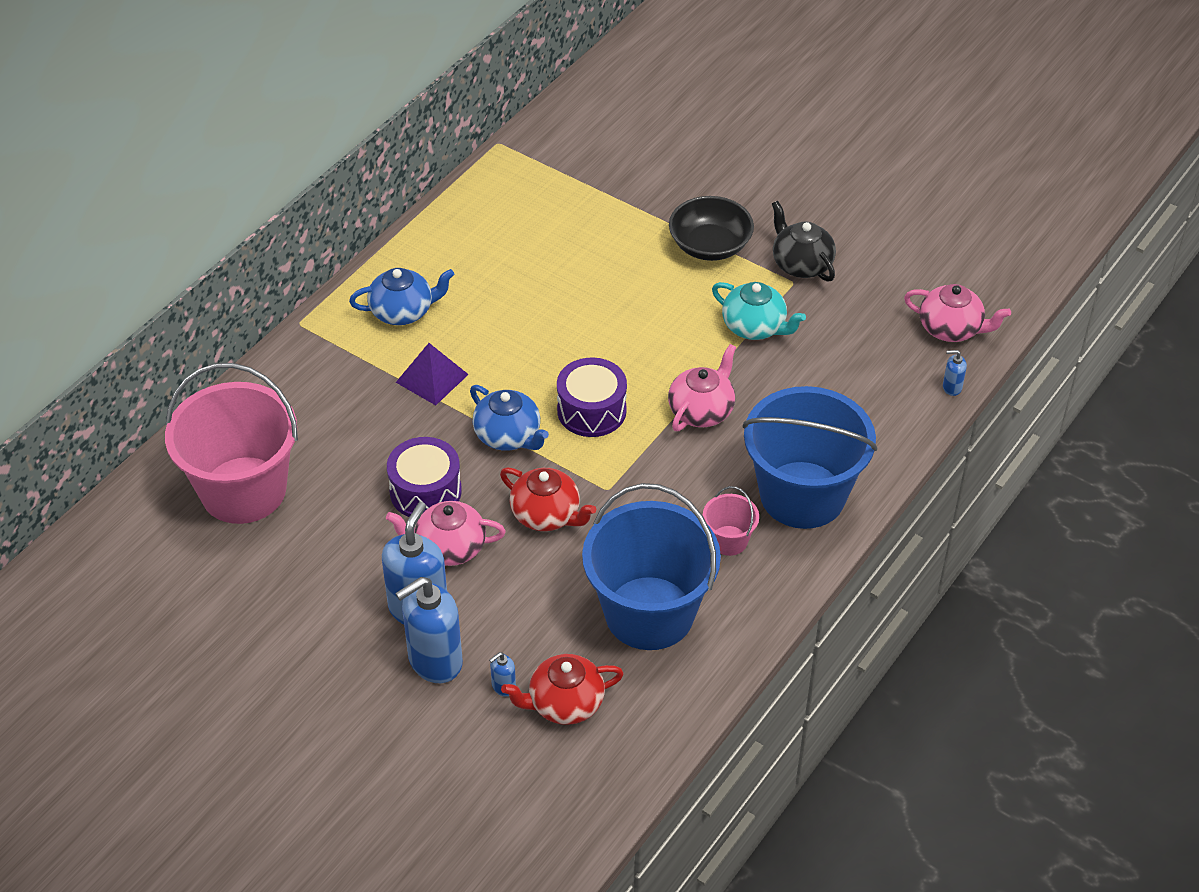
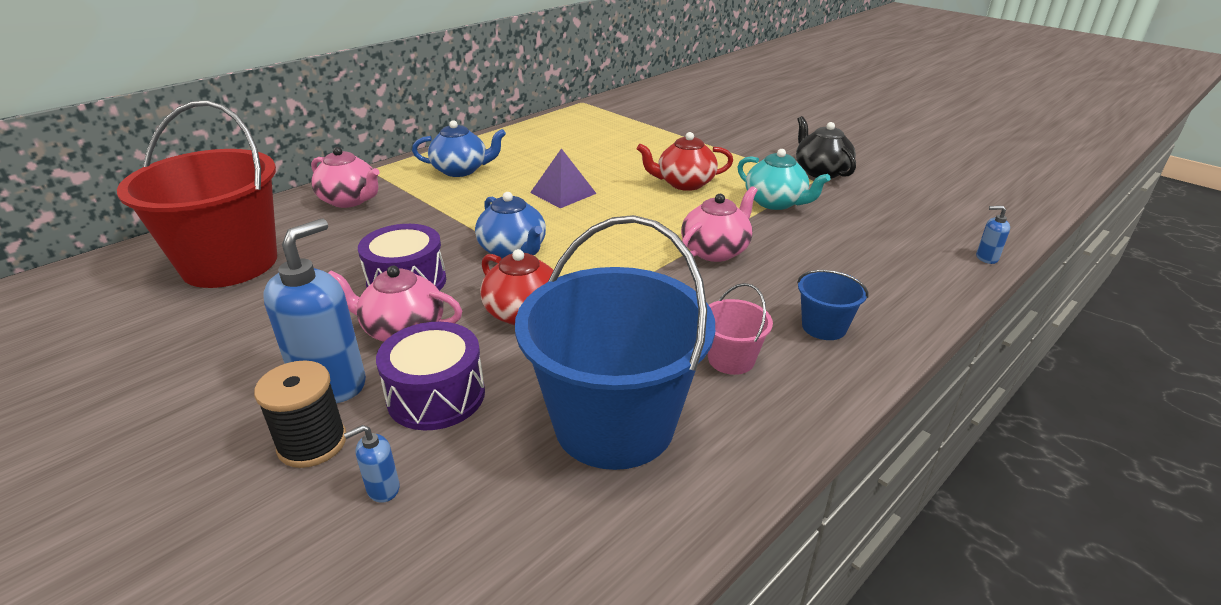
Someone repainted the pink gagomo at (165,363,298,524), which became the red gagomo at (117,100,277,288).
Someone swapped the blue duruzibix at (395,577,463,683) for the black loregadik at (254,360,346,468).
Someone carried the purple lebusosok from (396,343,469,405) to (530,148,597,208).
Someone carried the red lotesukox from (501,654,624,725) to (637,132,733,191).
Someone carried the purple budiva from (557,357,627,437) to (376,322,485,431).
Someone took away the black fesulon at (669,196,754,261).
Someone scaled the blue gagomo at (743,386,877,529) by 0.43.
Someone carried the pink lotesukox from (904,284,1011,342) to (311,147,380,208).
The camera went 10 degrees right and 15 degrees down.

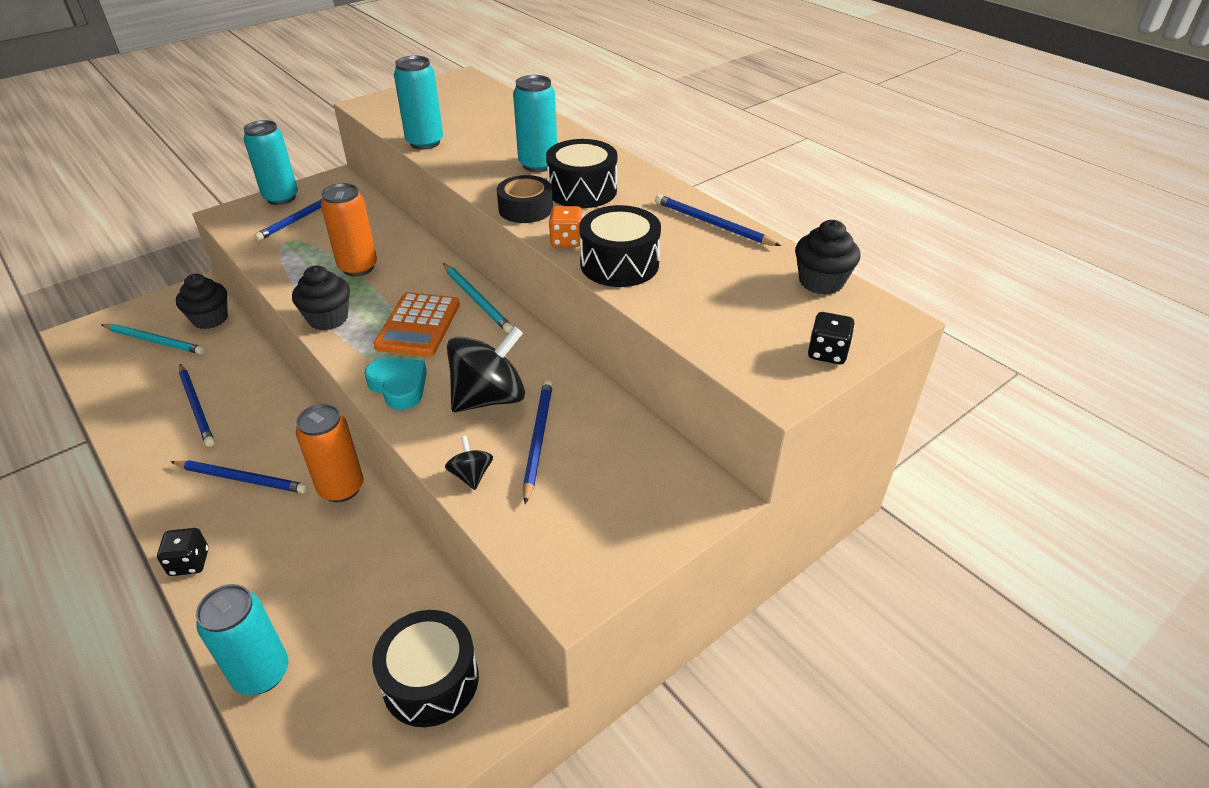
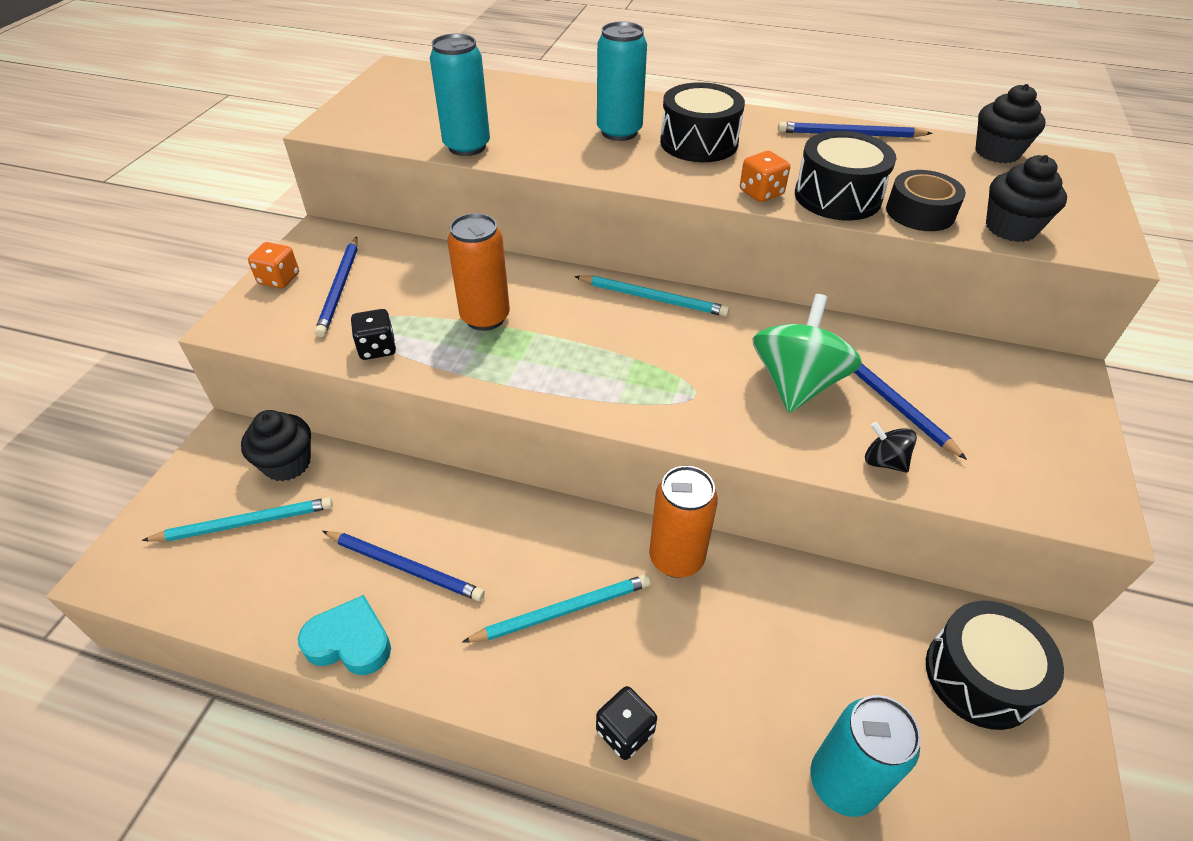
Someone repainted the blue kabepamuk at (171,460,308,493), which became the turquoise kabepamuk at (462,574,651,643).
Someone swapped the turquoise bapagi at (244,120,298,205) for the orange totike at (248,242,299,288).
Someone carried the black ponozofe from (292,265,350,330) to (986,155,1067,242).
Someone carried the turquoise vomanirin from (365,358,427,410) to (298,595,391,675).
Someone took away the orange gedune at (374,292,460,357).
Someone repainted the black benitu at (447,326,525,412), which became the green benitu at (753,294,862,413).
Someone carried the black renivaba from (497,175,553,223) to (886,170,966,231).
Someone carried the black totike from (808,312,855,364) to (351,309,396,360).
The camera went 35 degrees left and 5 degrees up.

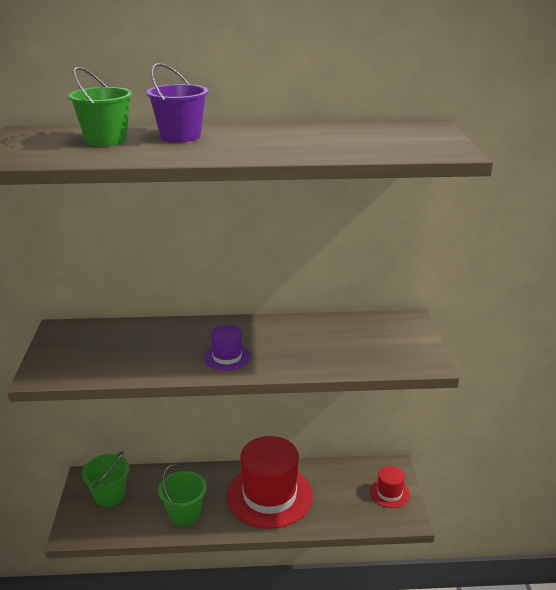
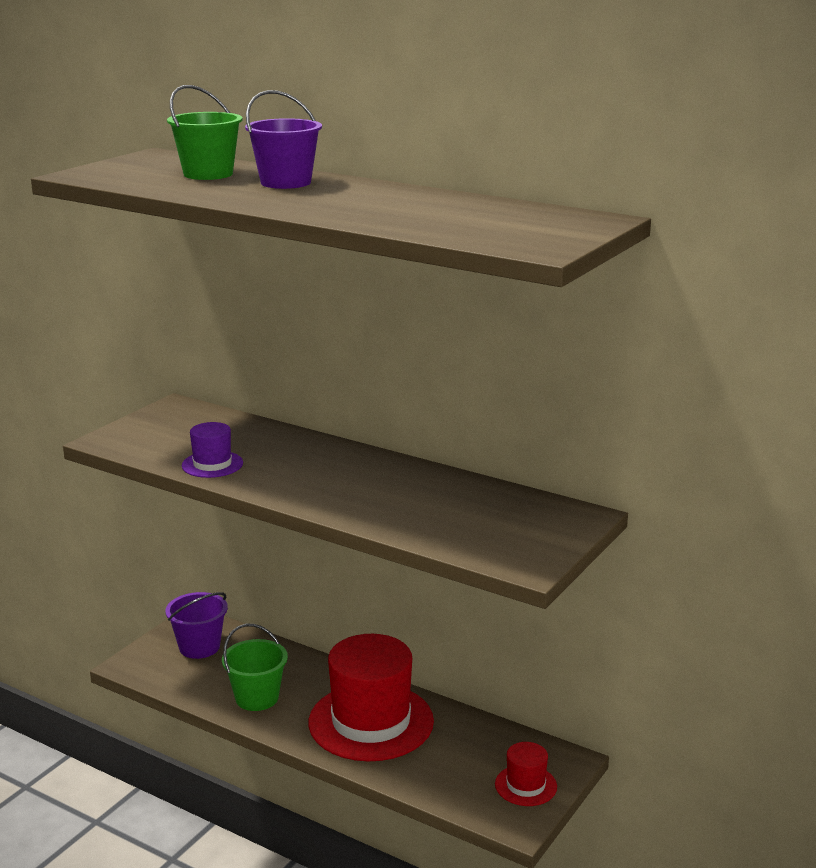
Someone repainted the green gagomo at (82,451,129,507), which became the purple gagomo at (166,592,228,659).
Someone carried the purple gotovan from (204,325,251,371) to (182,422,243,478).
The camera went 35 degrees right and 5 degrees down.

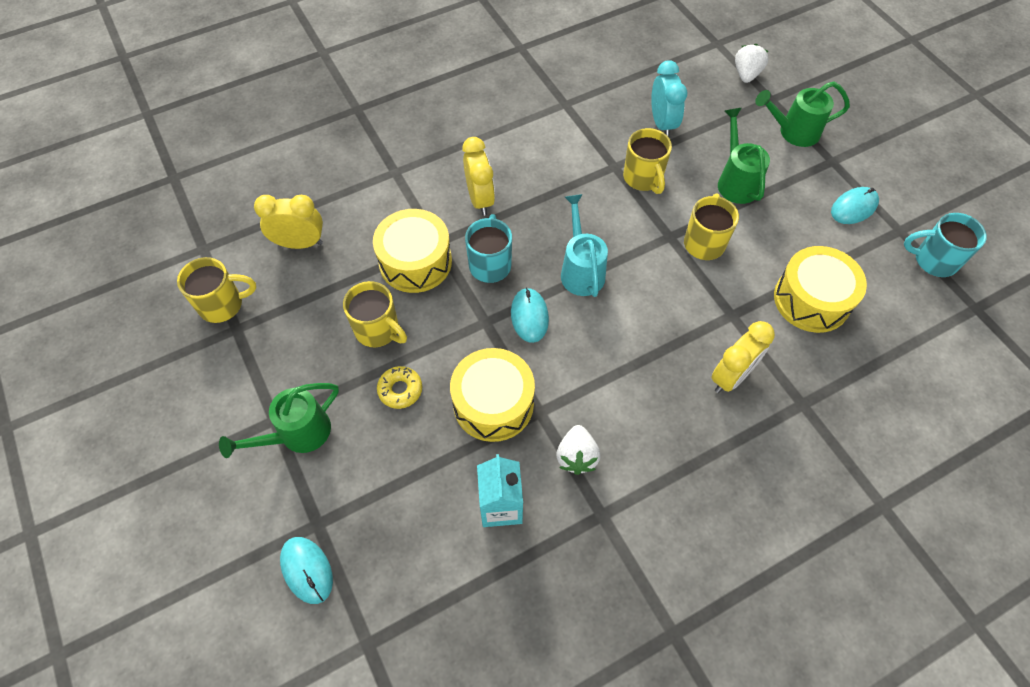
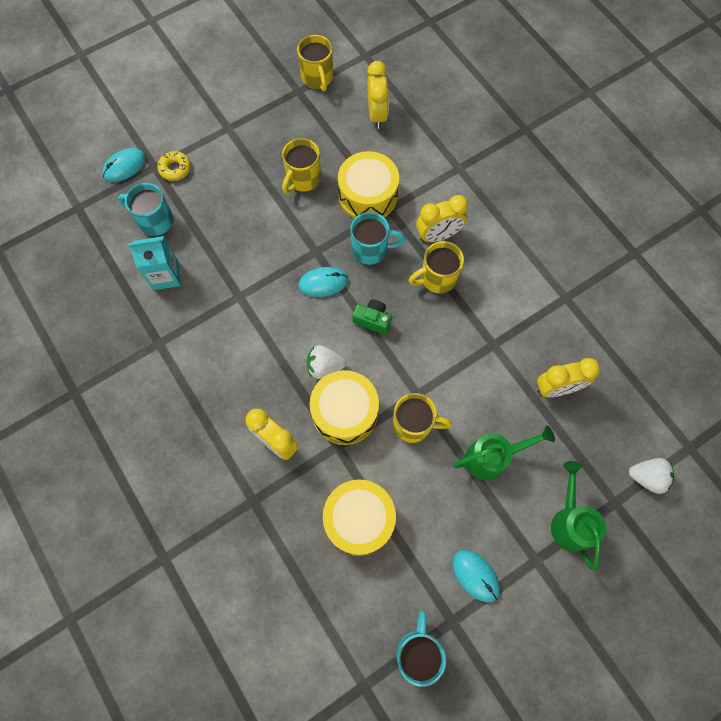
Someone took away the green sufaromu at (219,383,339,458).
Someone carried the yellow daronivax from (377,366,422,409) to (157,151,191,181).
Someone carried the yellow budiva from (450,348,535,442) to (310,370,379,445).
Someone carried the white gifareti from (556,425,600,475) to (307,345,346,379).
Someone swapped the turquoise sufaromu at (561,194,608,297) for the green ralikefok at (352,299,391,334).
Someone carried the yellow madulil from (623,128,672,194) to (409,241,464,294).
Someone repainted the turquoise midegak at (651,60,687,137), which became the yellow midegak at (537,358,600,397).
Someone put down the turquoise madulil at (118,183,174,236).
The camera went 85 degrees right and 10 degrees up.

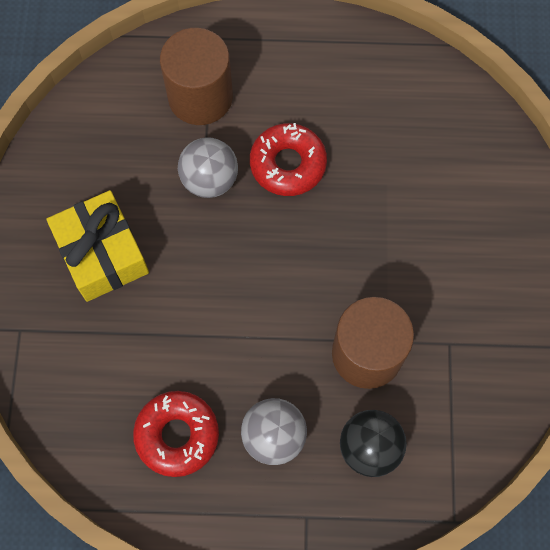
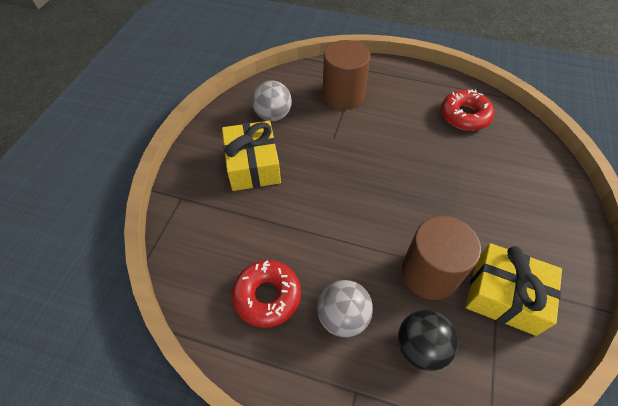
Someone carried the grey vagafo from (178,137,238,198) to (252,80,292,122).
Someone carried the red daronivax from (250,123,327,196) to (441,89,494,131).
Someone put down the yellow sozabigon at (465,243,562,336).
The camera went 15 degrees right and 15 degrees down.

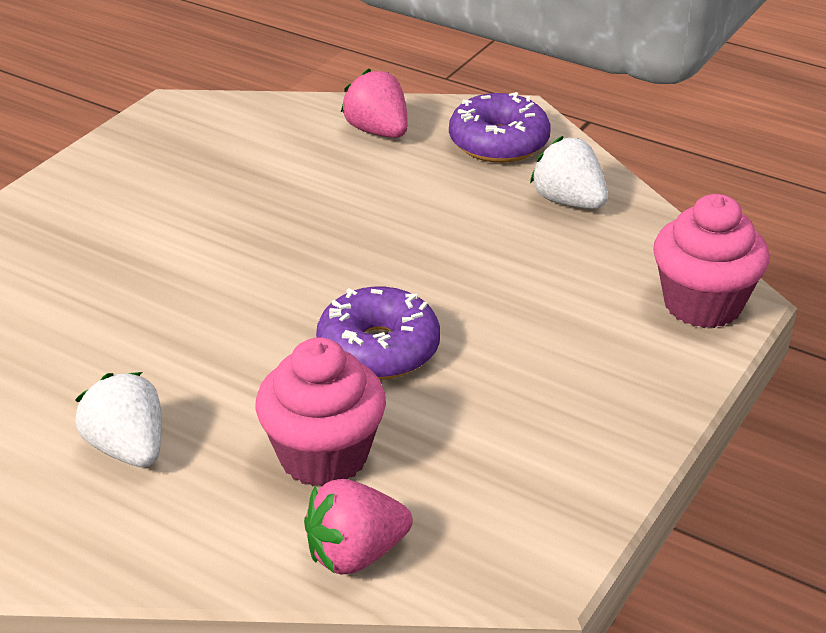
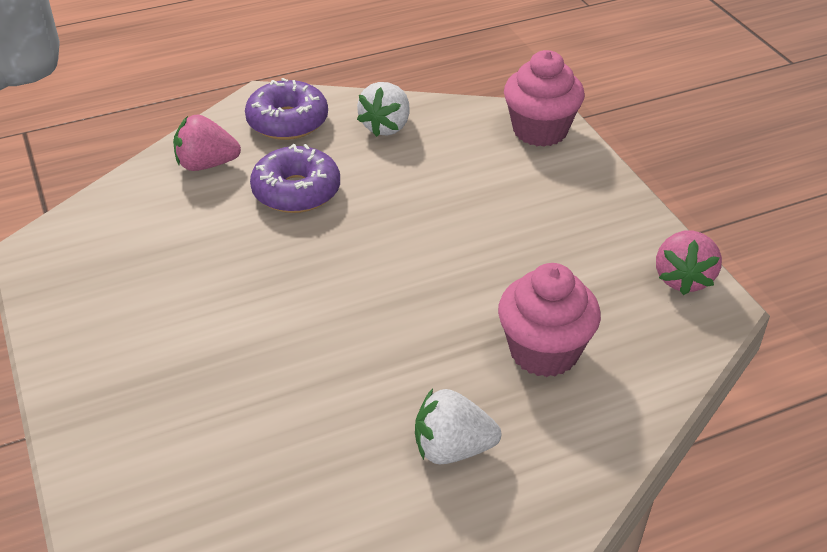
Someone carried the pink gifareti from (304,479,413,574) to (656,230,722,295).
Someone carried the purple daronivax from (316,286,440,379) to (250,144,340,213).
Someone rotated the white gifareti at (530,136,608,209) by 60 degrees counterclockwise.
The camera went 55 degrees left and 5 degrees up.

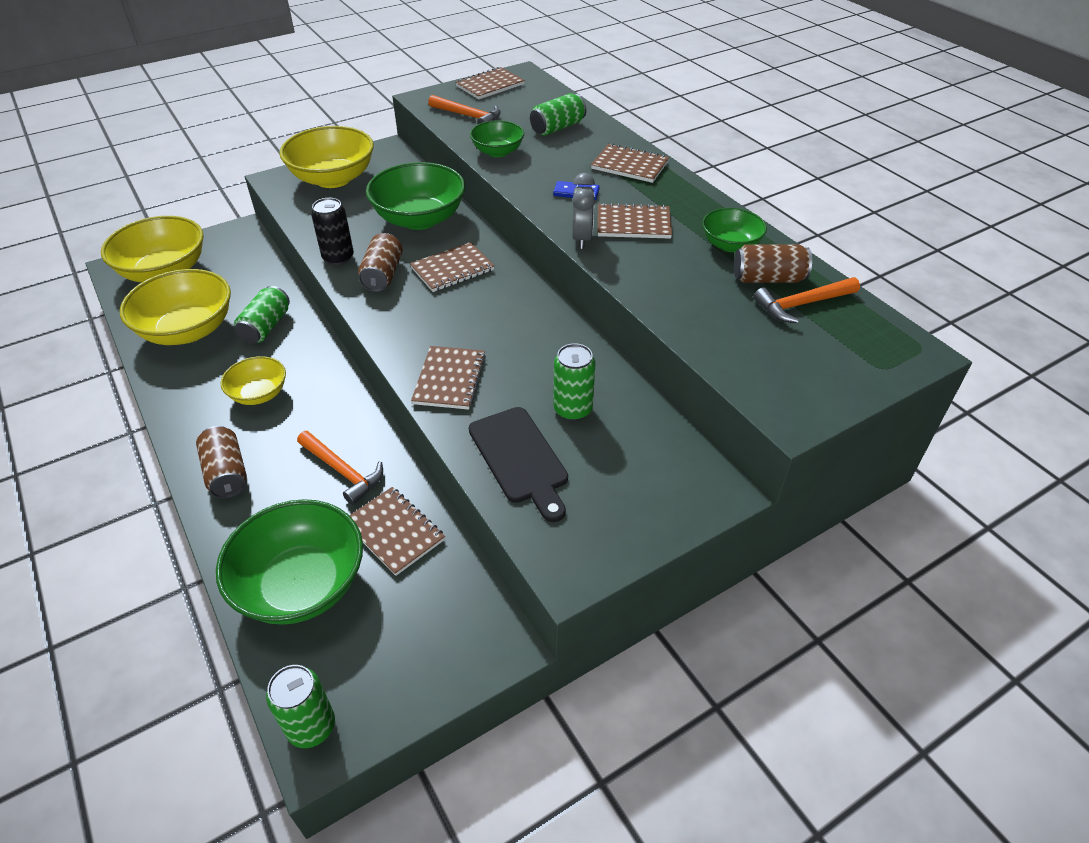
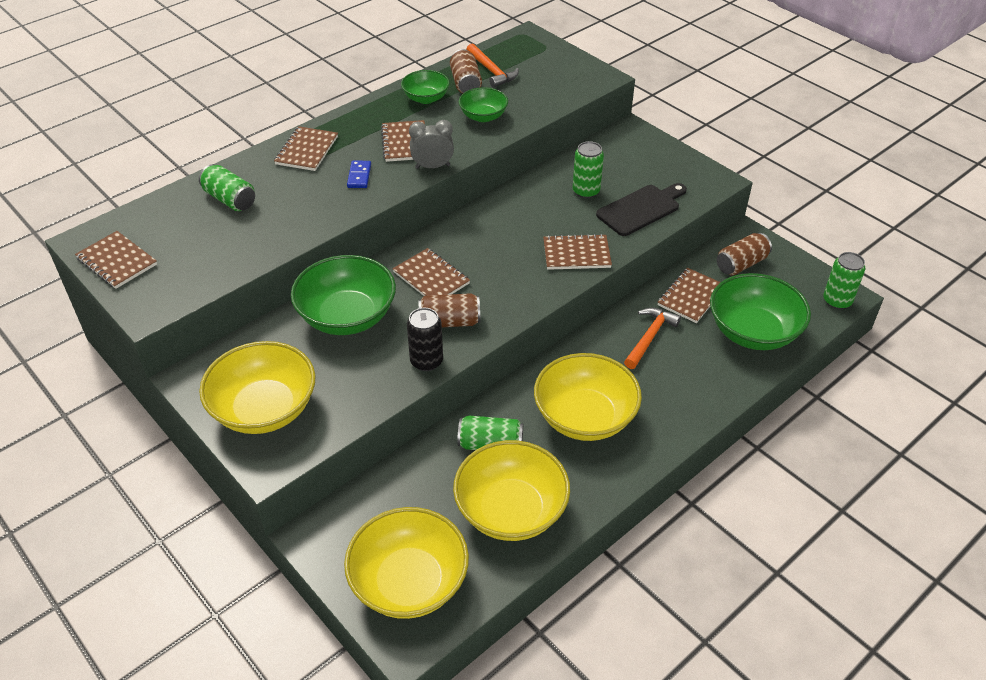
Someone carried the brown bapagi from (196,426,247,499) to (717,233,772,275).
Someone scaled the yellow fesulon at (220,356,286,405) by 1.79.
Someone took away the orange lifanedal at (428,95,501,124).
Someone carried the green fesulon from (470,120,524,157) to (459,87,508,122).
The camera went 100 degrees left and 0 degrees up.

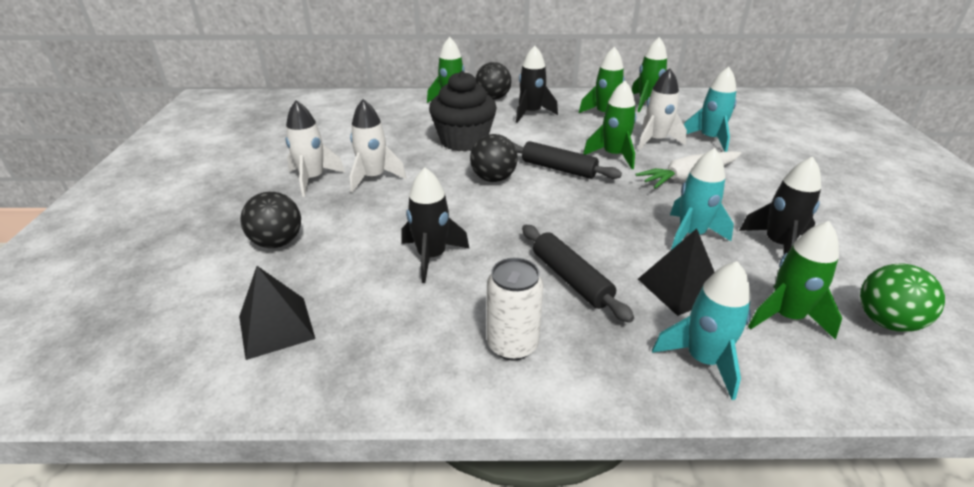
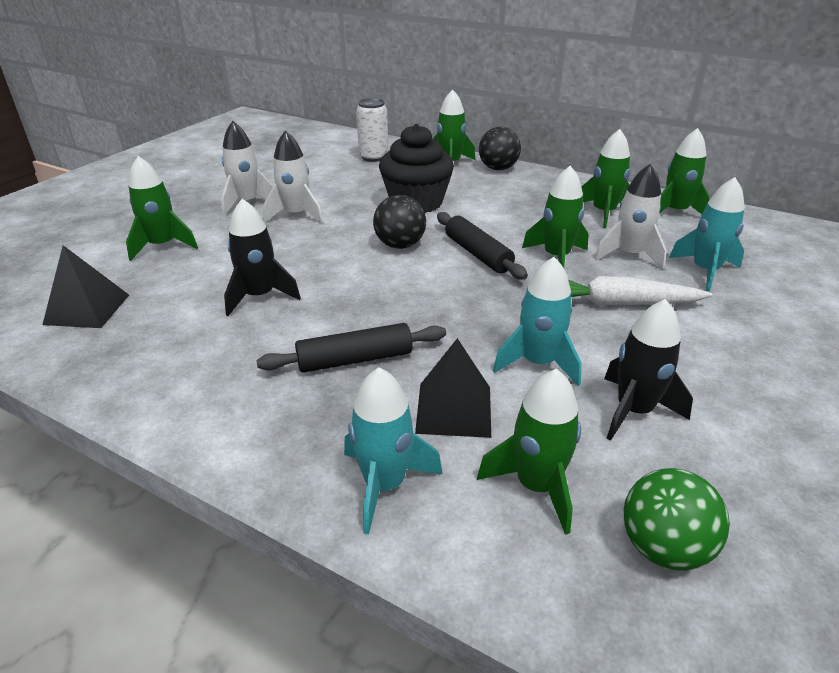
Someone swapped the black vagafo at (240,192,301,248) for the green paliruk at (126,156,198,261).
Someone carried the white bapagi from (487,258,543,361) to (356,98,389,162).
Someone took away the black paliruk at (516,46,558,123).
Someone rotated the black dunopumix at (522,225,634,323) by 75 degrees clockwise.
The camera went 30 degrees right and 0 degrees up.

